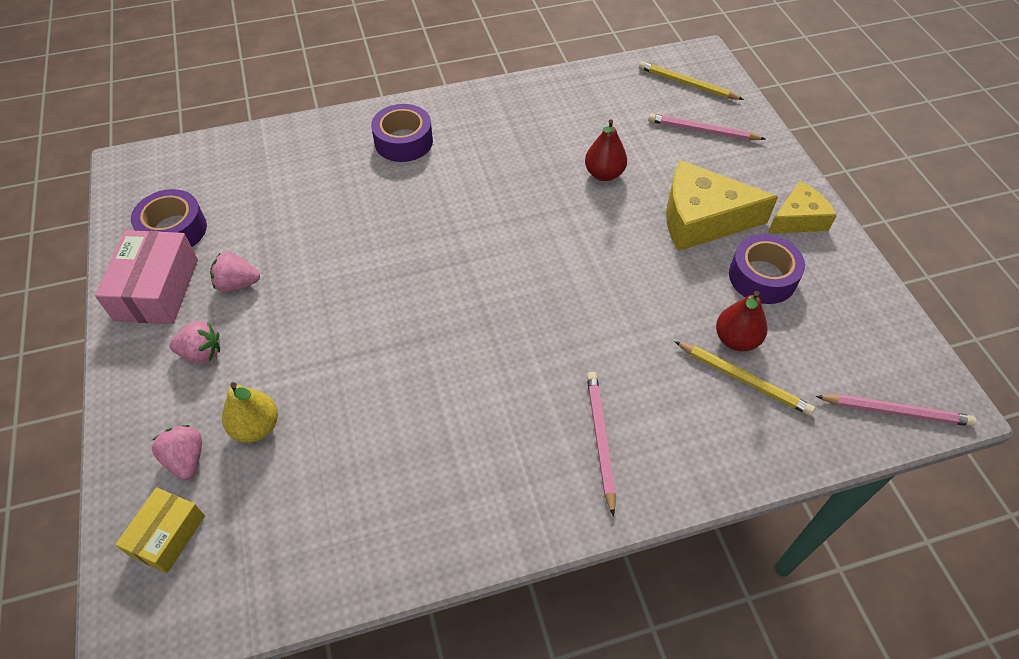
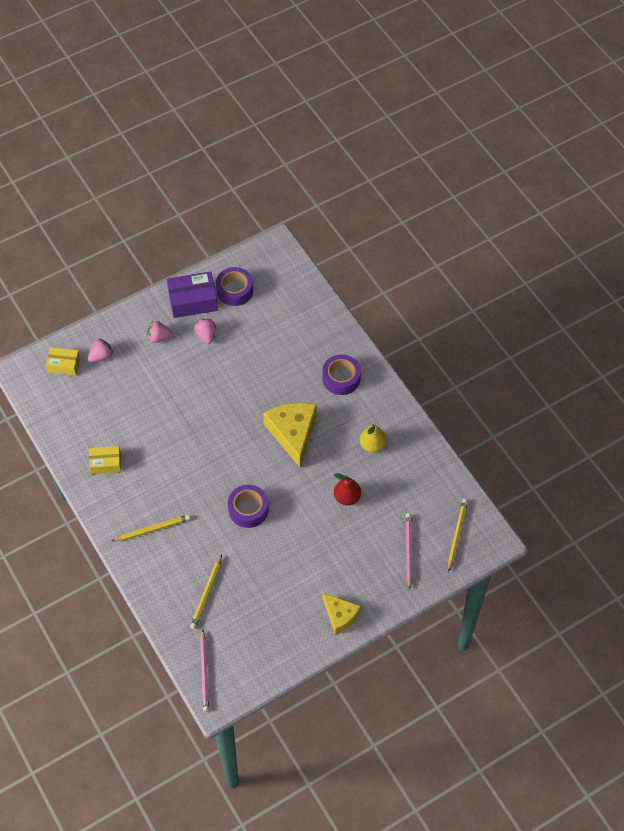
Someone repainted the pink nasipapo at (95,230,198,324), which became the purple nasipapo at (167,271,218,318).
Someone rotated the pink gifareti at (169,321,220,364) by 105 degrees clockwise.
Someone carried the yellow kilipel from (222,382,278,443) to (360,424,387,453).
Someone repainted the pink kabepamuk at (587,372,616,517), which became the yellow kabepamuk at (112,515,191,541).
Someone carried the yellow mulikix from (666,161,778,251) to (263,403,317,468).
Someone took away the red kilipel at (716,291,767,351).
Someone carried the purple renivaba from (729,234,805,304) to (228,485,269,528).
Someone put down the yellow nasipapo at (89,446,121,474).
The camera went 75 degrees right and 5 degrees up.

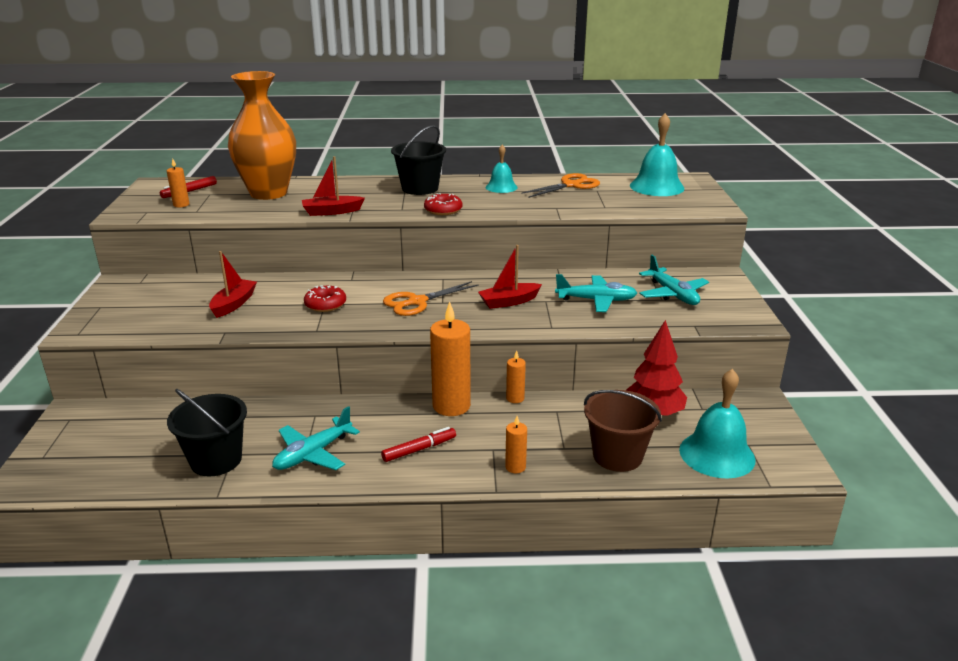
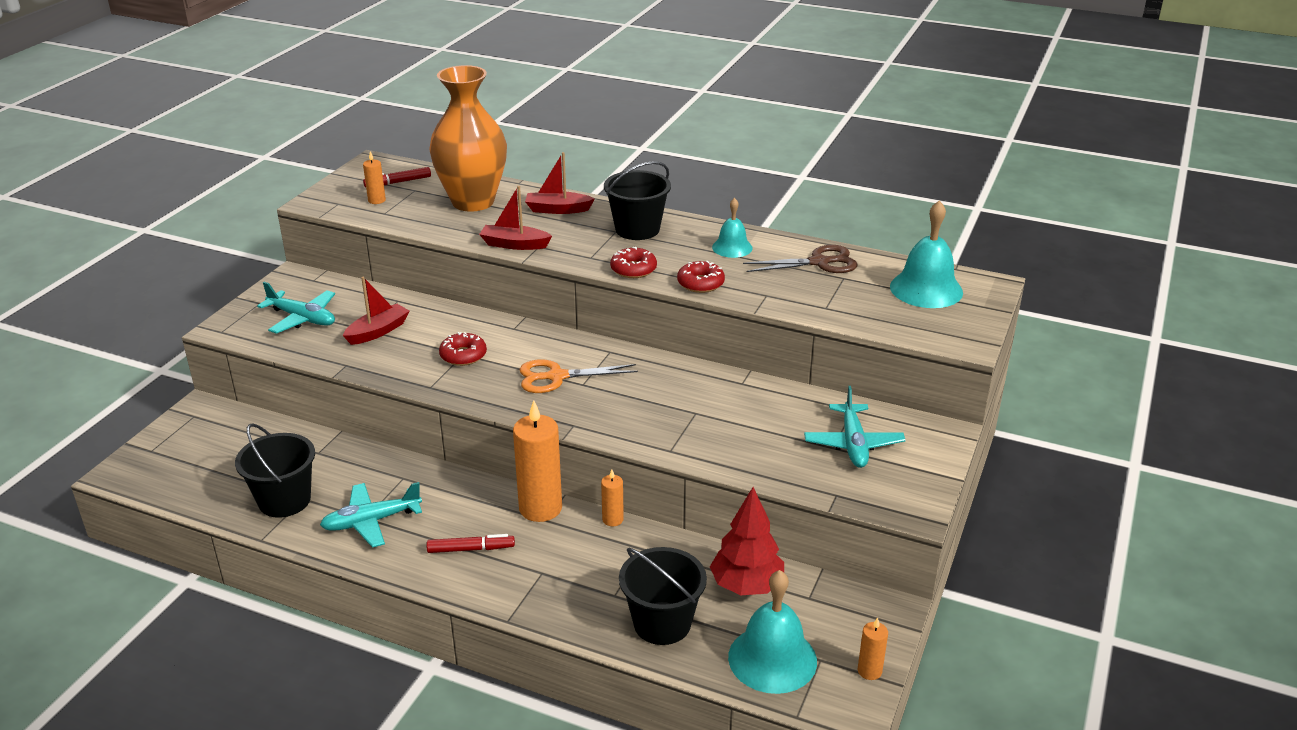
Someone carried the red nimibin from (478,245,542,309) to (525,152,595,214).
Someone carried the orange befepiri from (505,416,527,473) to (858,617,888,680).
Someone repainted the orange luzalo at (521,173,600,198), which became the brown luzalo at (743,245,857,273).
Someone carried the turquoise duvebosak from (555,274,637,312) to (257,282,335,334).
Someone repainted the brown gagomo at (584,390,662,472), which became the black gagomo at (619,547,707,645).
Someone put down the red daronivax at (677,261,725,293).
The camera went 25 degrees right and 5 degrees up.

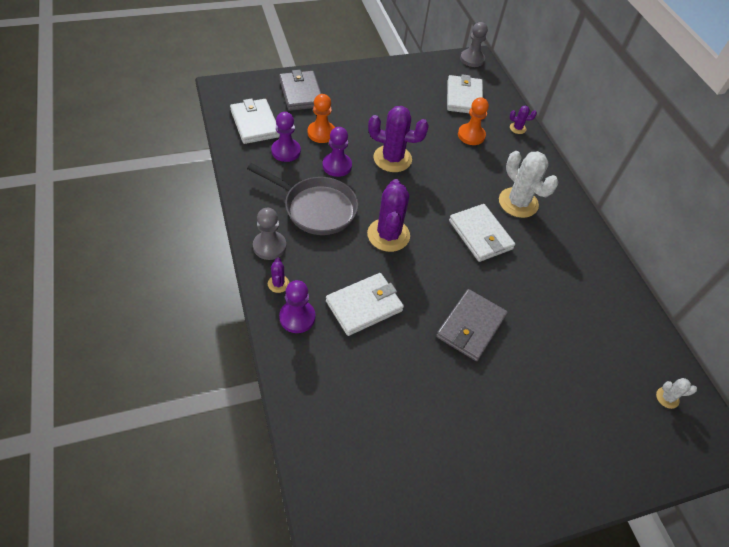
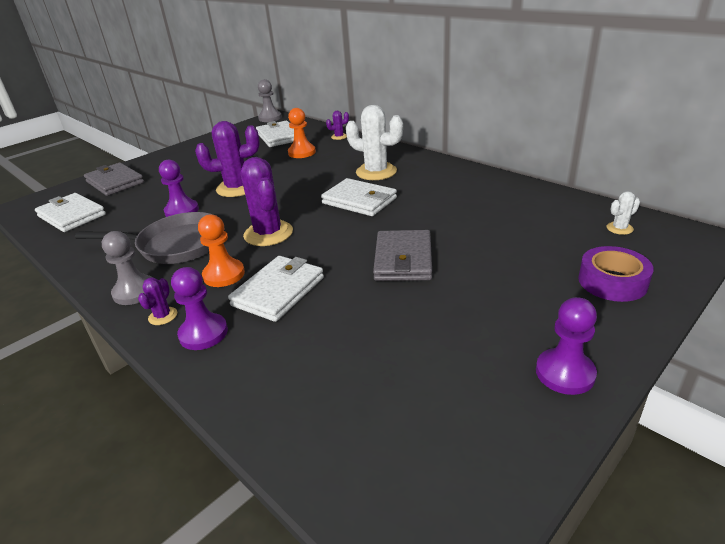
Someone rotated the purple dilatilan at (268,257,289,293) by 45 degrees clockwise.
Someone carried the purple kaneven from (271,112,301,162) to (536,297,597,395).
Someone carried the orange kaneven from (308,94,335,143) to (198,214,245,287).
Someone put down the purple renivaba at (578,246,654,302).
The camera went 20 degrees left and 20 degrees down.

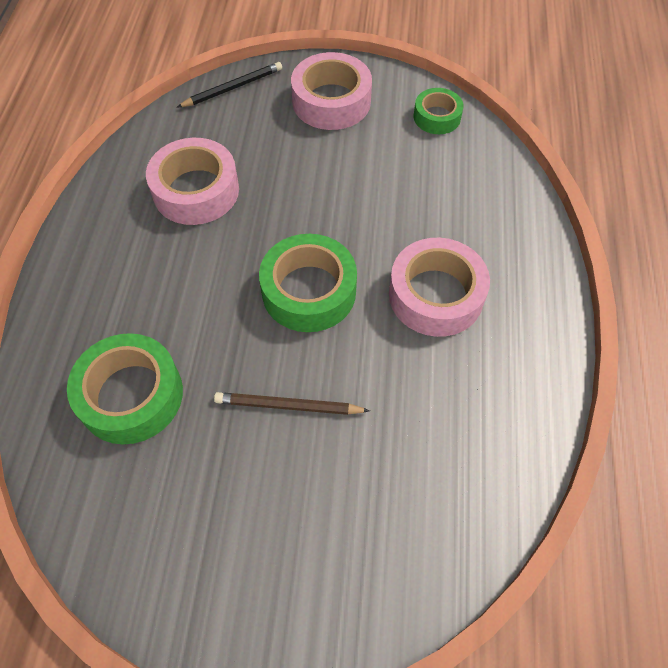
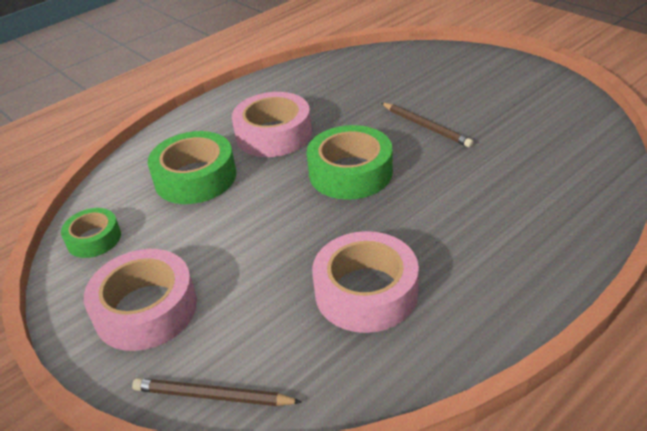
Someone carried the green renivaba from (67,333,183,444) to (148,131,236,204).
Someone repainted the black kabepamuk at (177,62,282,107), which became the brown kabepamuk at (132,378,302,406).
The camera went 135 degrees left and 20 degrees down.

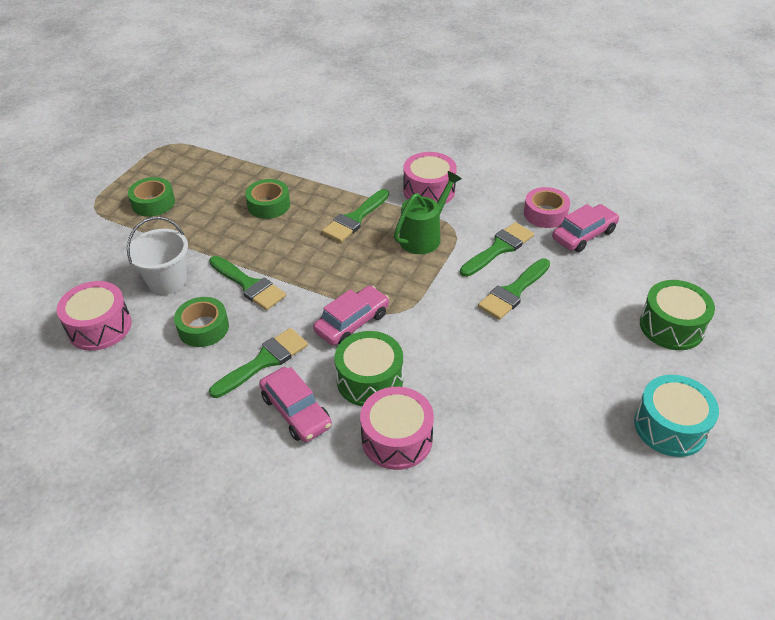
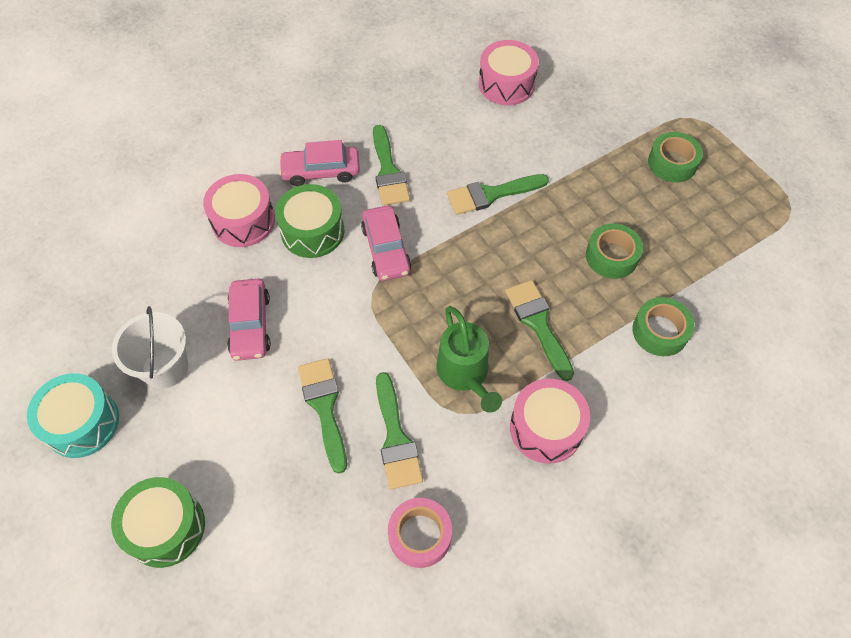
Someone carried the white gagomo from (127,217,188,295) to (112,306,188,389).
Someone carried the green renivaba from (174,297,229,347) to (633,297,695,356).
Someone carried the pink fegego from (552,204,619,252) to (227,279,271,361).
The camera went 120 degrees right and 15 degrees up.

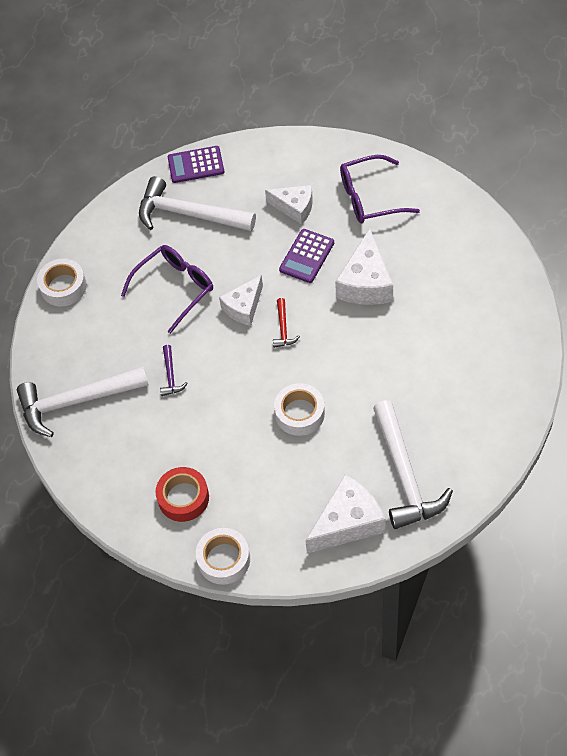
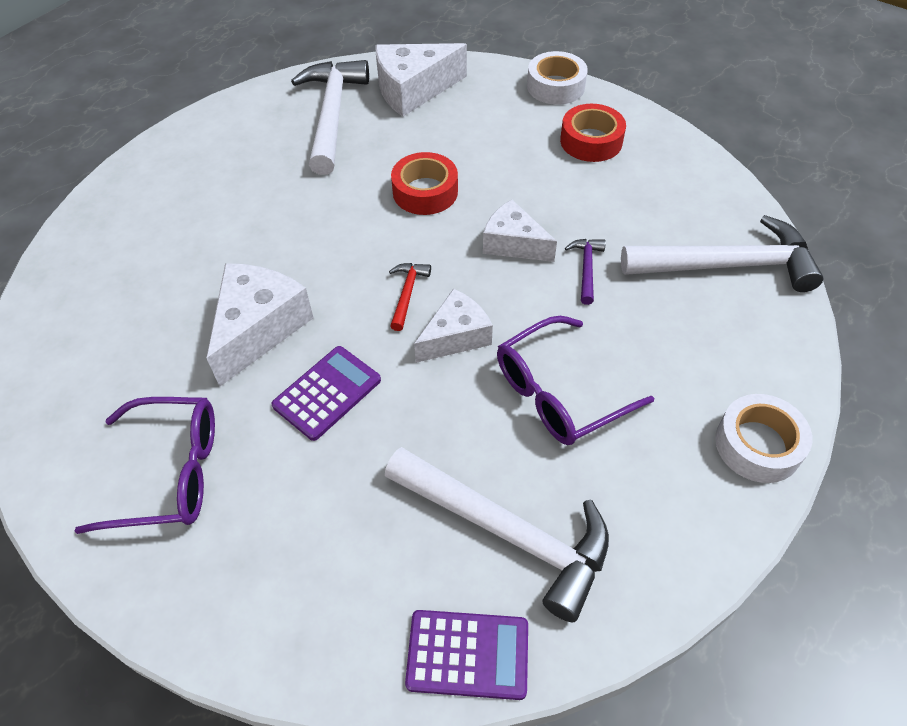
Someone carried the white mulikix from (265,185,313,225) to (483,200,557,262).
Someone repainted the white renivaba at (274,383,325,436), which became the red renivaba at (391,152,458,215).
The camera went 170 degrees left and 5 degrees down.

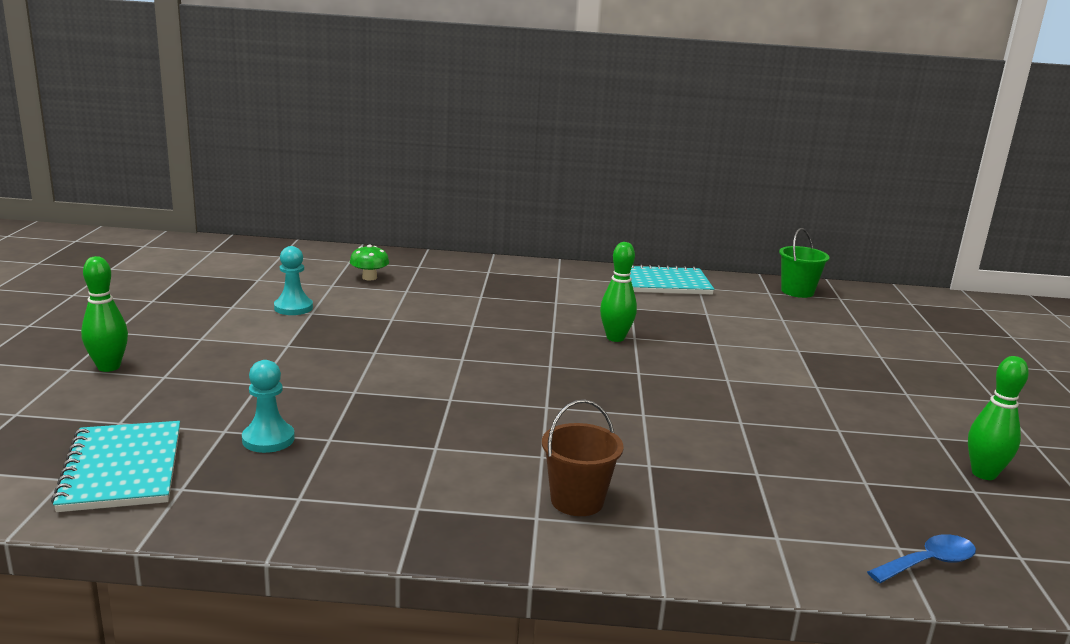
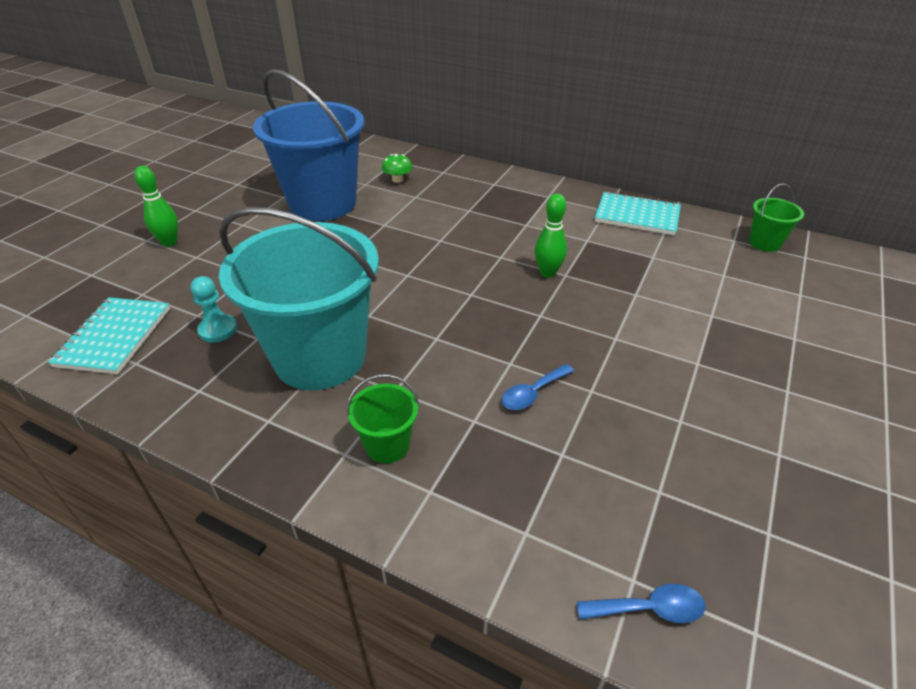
Someone swapped the turquoise kaneven at (274,246,313,315) for the blue gagomo at (253,69,364,221).
Someone repainted the brown gagomo at (542,399,624,516), which became the green gagomo at (346,374,419,463).
Someone took away the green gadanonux at (968,356,1029,480).
Someone put down the turquoise gagomo at (219,207,379,390).
Someone put down the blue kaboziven at (501,364,574,410).
The camera went 25 degrees right and 20 degrees up.

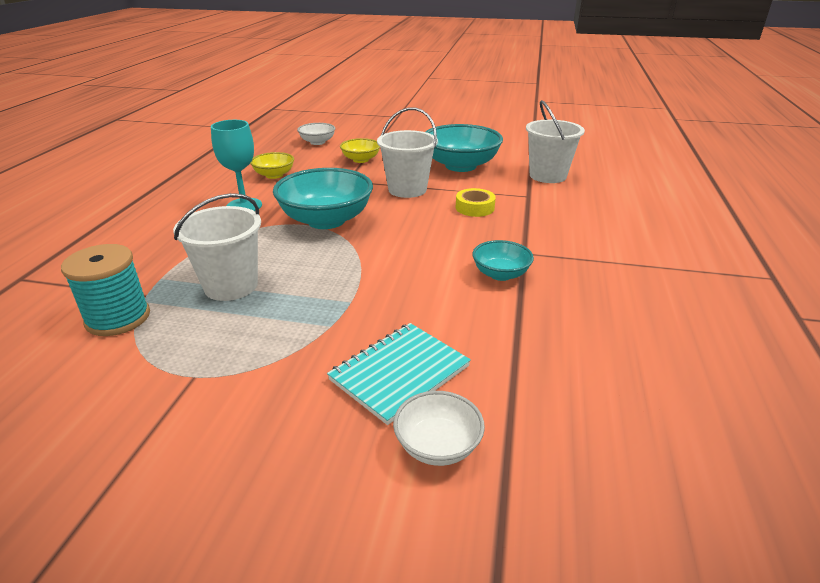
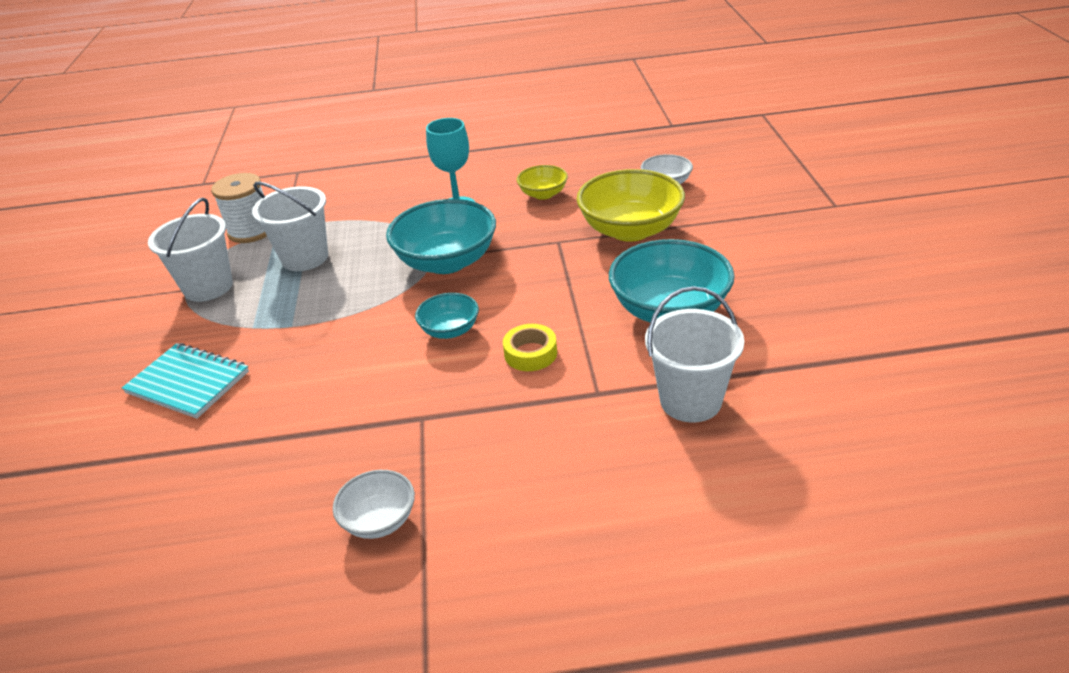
Someone repainted the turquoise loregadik at (61,244,150,336), which became the white loregadik at (211,173,267,243).
Someone scaled the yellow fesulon at (340,138,380,163) by 1.90.
Someone carried the white gagomo from (377,107,438,198) to (148,197,233,302).
Someone carried the white fesulon from (393,391,485,466) to (333,470,415,539).
Someone carried the turquoise fesulon from (472,240,534,281) to (415,293,479,339).
The camera went 75 degrees right and 5 degrees up.

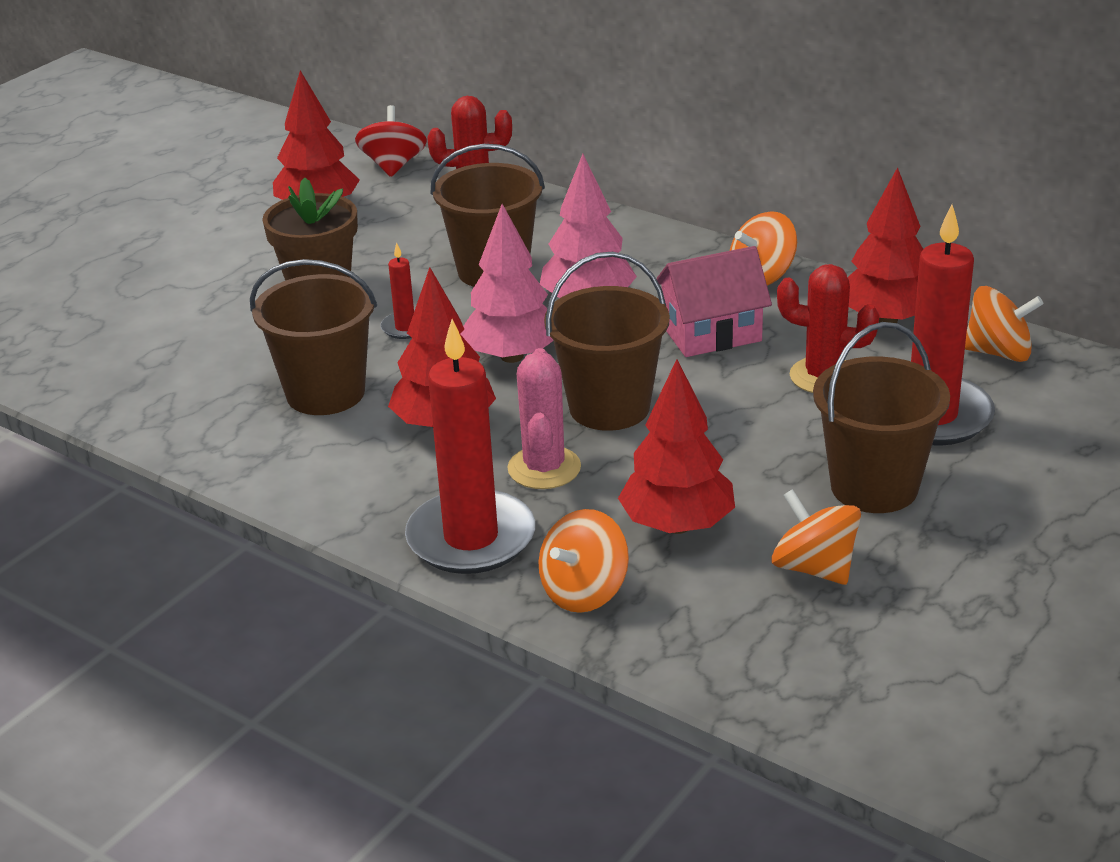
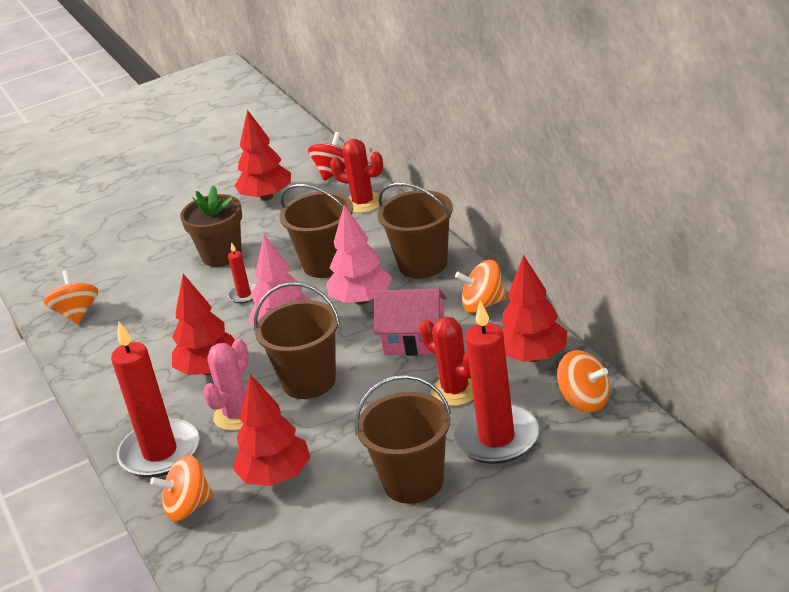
Someone carried the brown gagomo from (250,259,377,415) to (377,182,453,278).
Someone carried the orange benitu from (771,489,861,585) to (44,270,98,324).
The camera went 30 degrees right and 0 degrees up.

